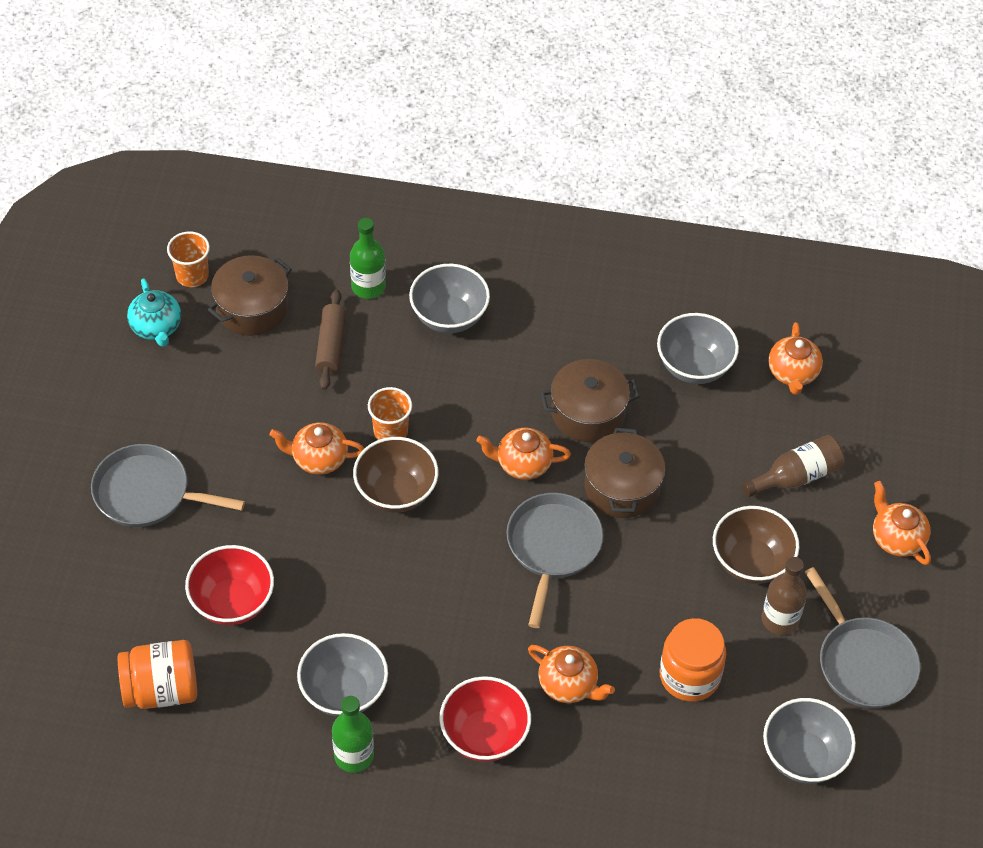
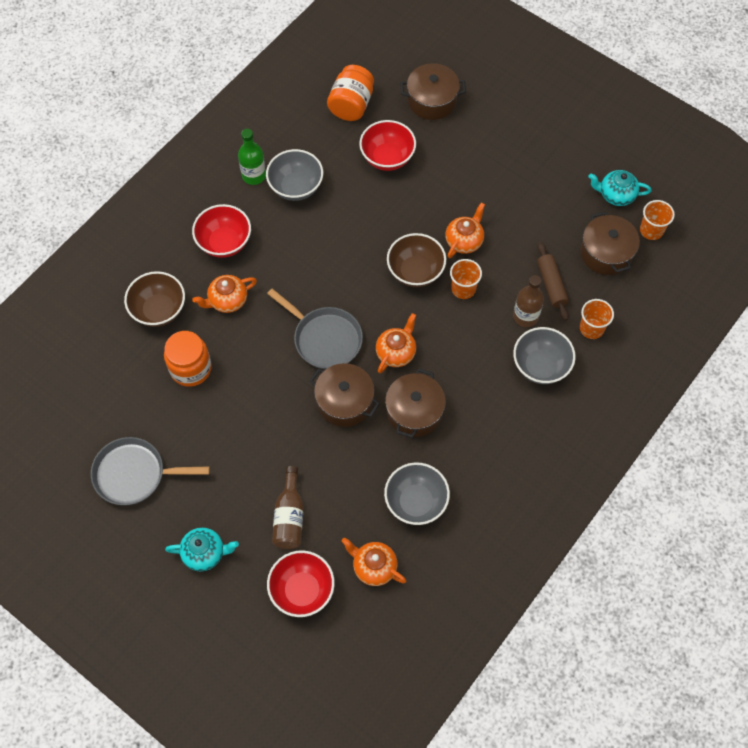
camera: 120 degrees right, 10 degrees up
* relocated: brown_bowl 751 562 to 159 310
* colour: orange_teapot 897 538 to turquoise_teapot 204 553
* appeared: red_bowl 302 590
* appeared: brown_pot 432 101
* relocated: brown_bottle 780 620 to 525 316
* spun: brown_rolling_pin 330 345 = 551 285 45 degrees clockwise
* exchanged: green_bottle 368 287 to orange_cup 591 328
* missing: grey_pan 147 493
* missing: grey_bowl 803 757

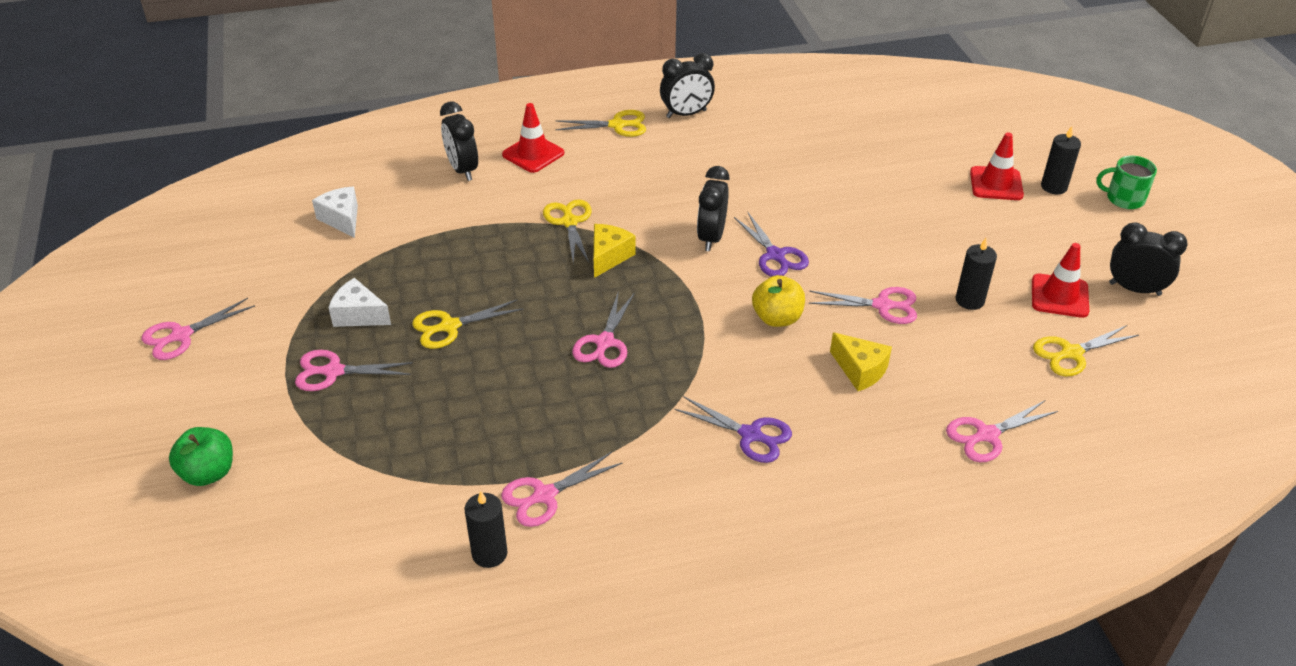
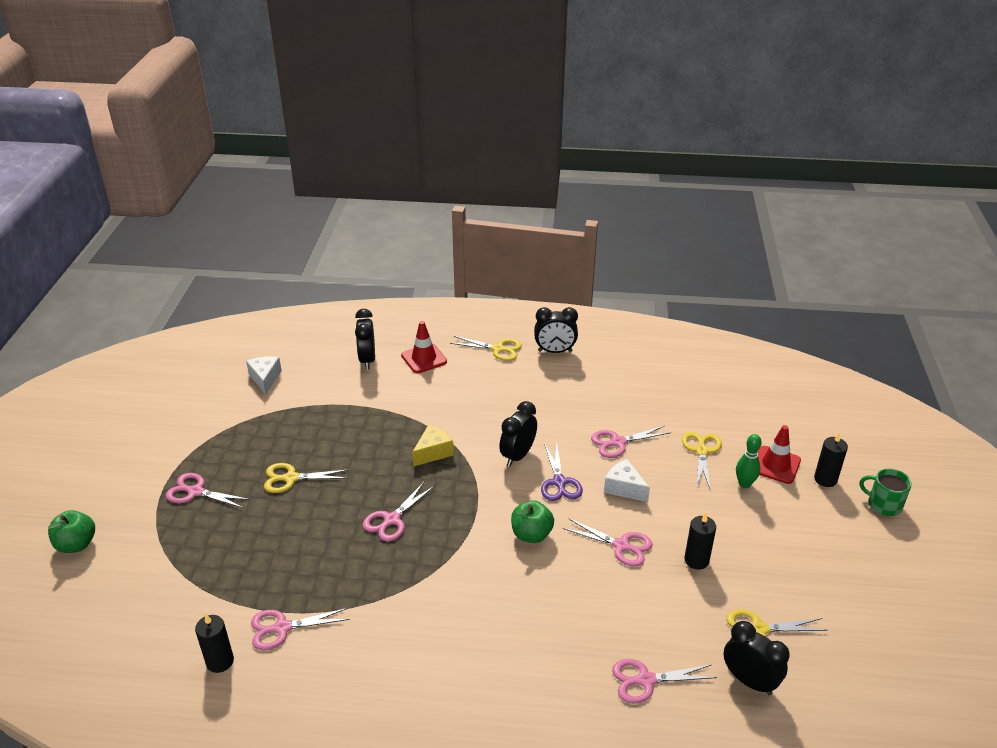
camera: 20 degrees right, 5 degrees down
* colour: yellow_apple 777 318 to green_apple 531 534
* relocated: pink_scissors 181 335 to 618 442
* relocated: white_cheese 359 315 to 624 488
* relocated: yellow_scissors 569 222 to 701 451
* relocated: black_clock 1134 289 to 749 681
* appeared: green_bowling_pin 744 484
* missing: purple_scissors 750 435
* missing: yellow_cheese 860 370
* missing: red_traffic_cone 1059 296

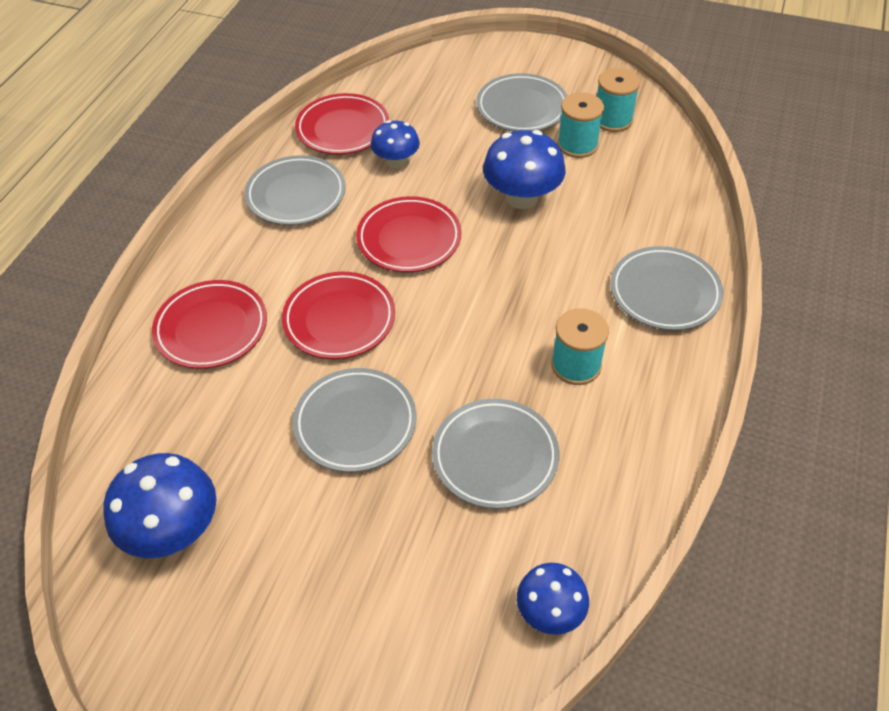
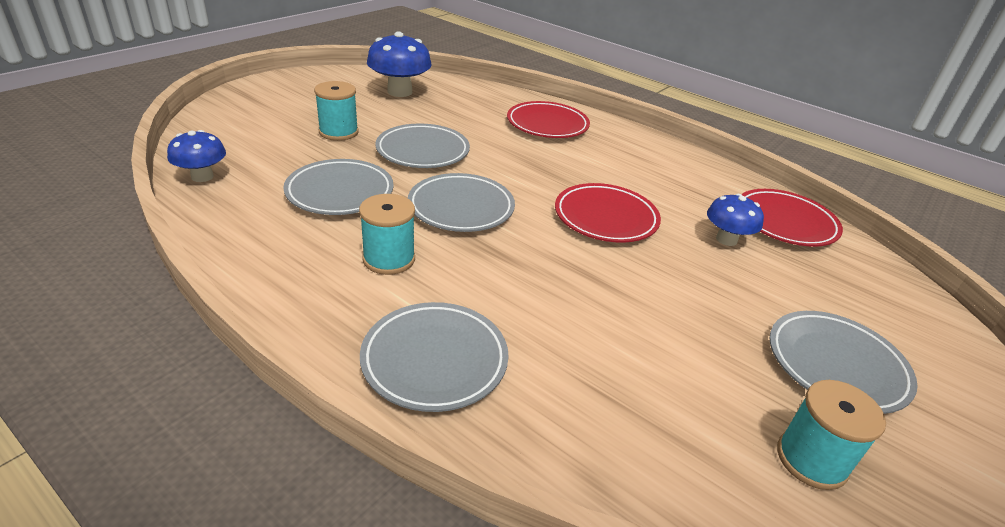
camera: 105 degrees right, 15 degrees down
* relocated: turquoise_spool 577 145 to 338 132
* relocated: grey_plate 296 195 to 461 207
* missing: red_plate 339 319
* missing: blue_mushroom 522 198

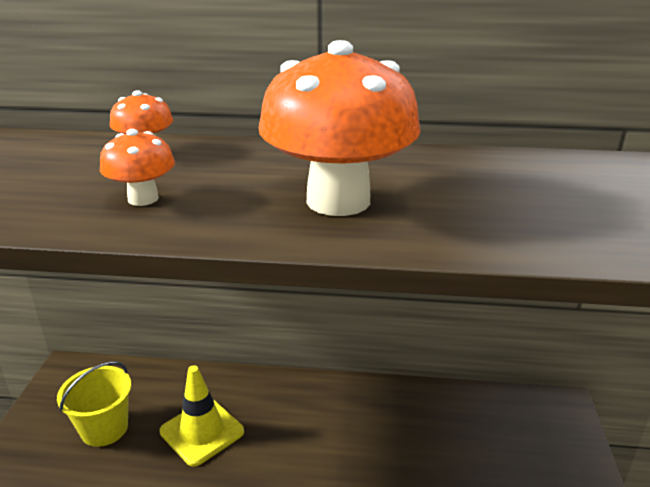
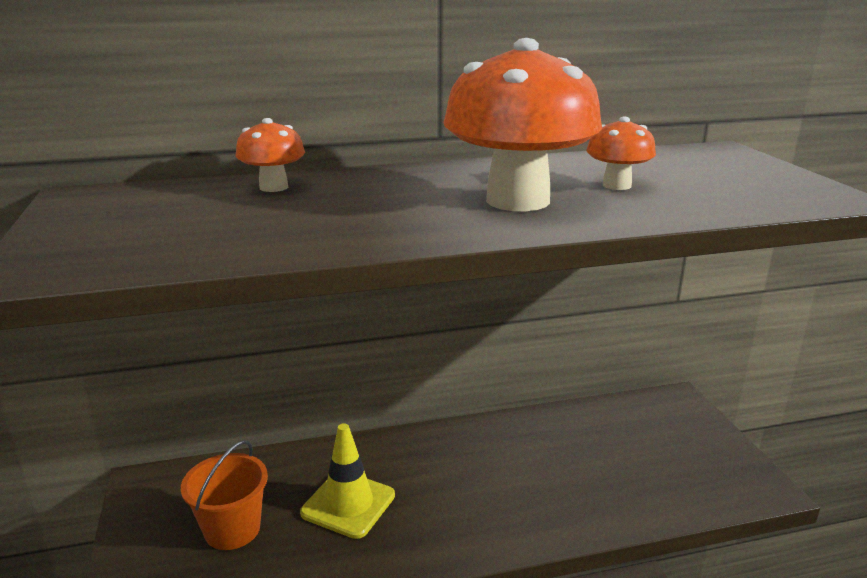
camera: 20 degrees left, 5 degrees down
* colour: yellow_bucket 104 428 to orange_bucket 232 529
* relocated: orange_mushroom 143 199 to 616 185

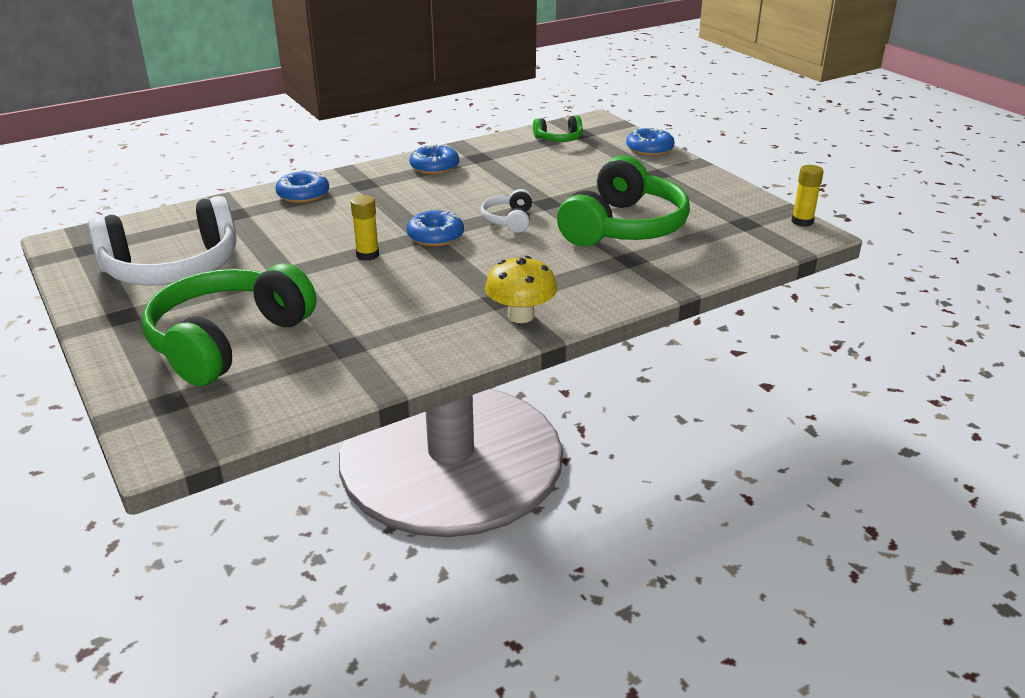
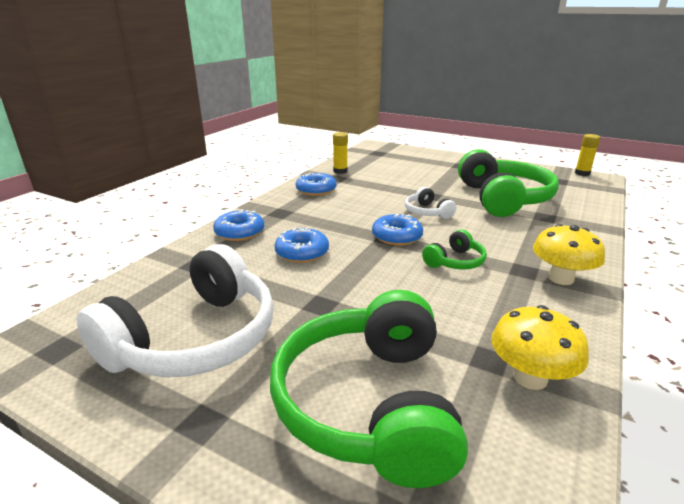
camera: 30 degrees left, 5 degrees down
* relocated: blue_donut 649 149 to 302 252
* relocated: yellow_glue_stick 367 255 to 340 171
* relocated: green_headphones 559 139 to 455 261
* appeared: yellow_mushroom 530 377

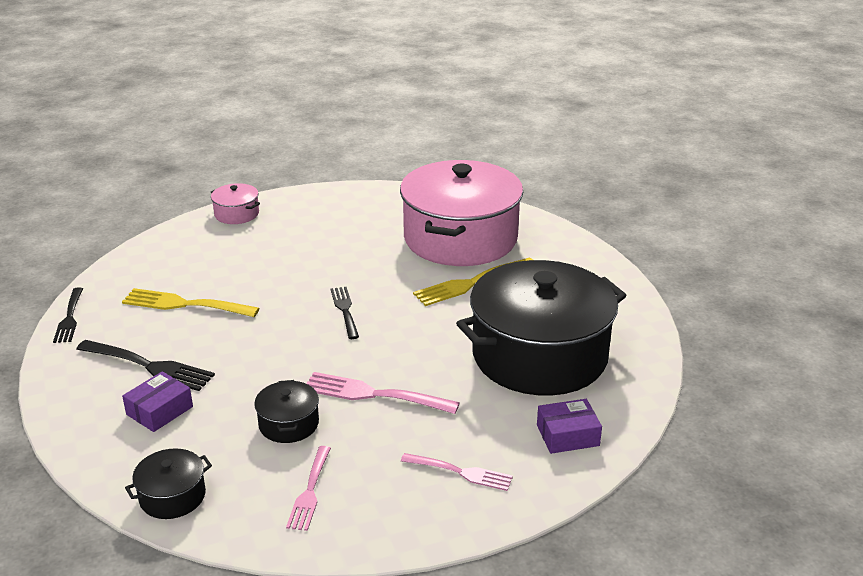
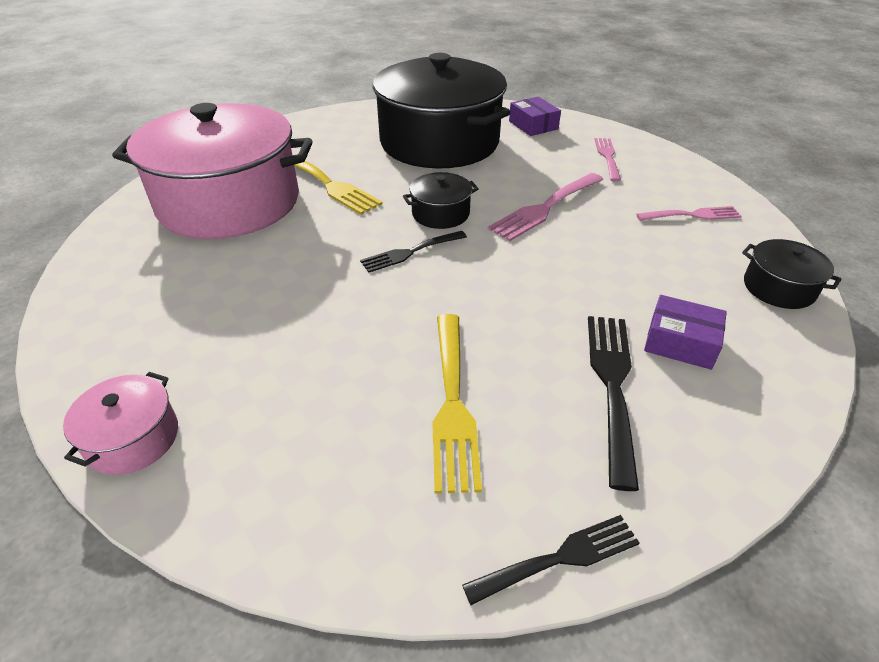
camera: 105 degrees left, 10 degrees up
* relocated: black_pot 289 424 to 440 213
* spun: pink_fork 374 394 = 545 208 45 degrees clockwise

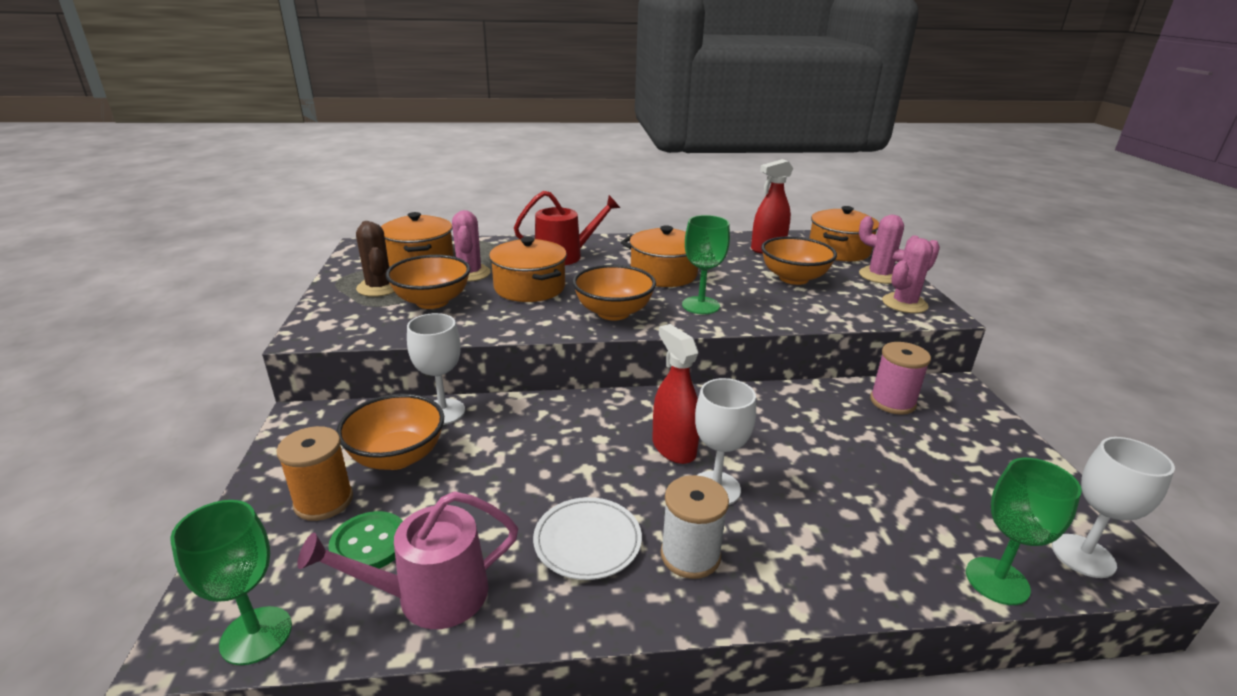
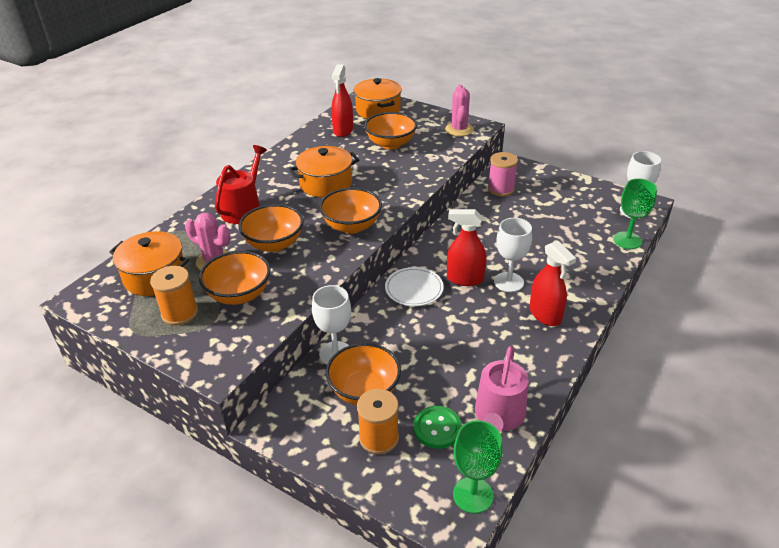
camera: 50 degrees left, 10 degrees up
* exchanged: brown_cactus 379 287 to orange_spool 179 313
* exchanged: orange_pot 529 288 to orange_bowl 274 244
* relocated: white_plate 587 541 to 414 289
* exchanged: white_spool 690 555 to red_spray_bottle 545 315
* missing: green_goblet 700 305
* missing: pink_cactus 879 276

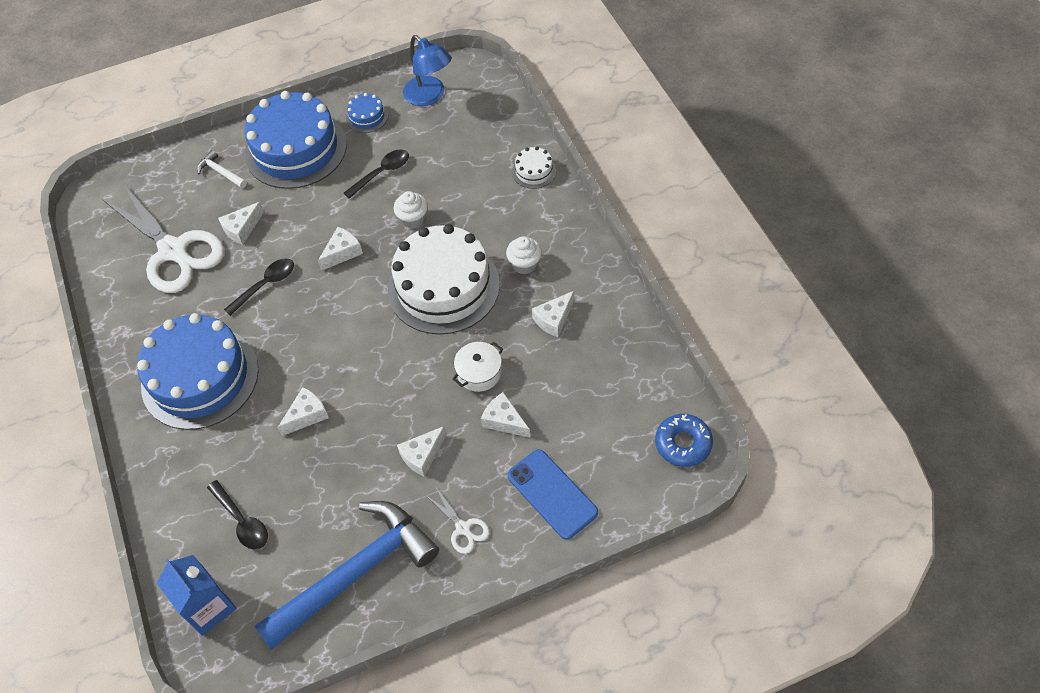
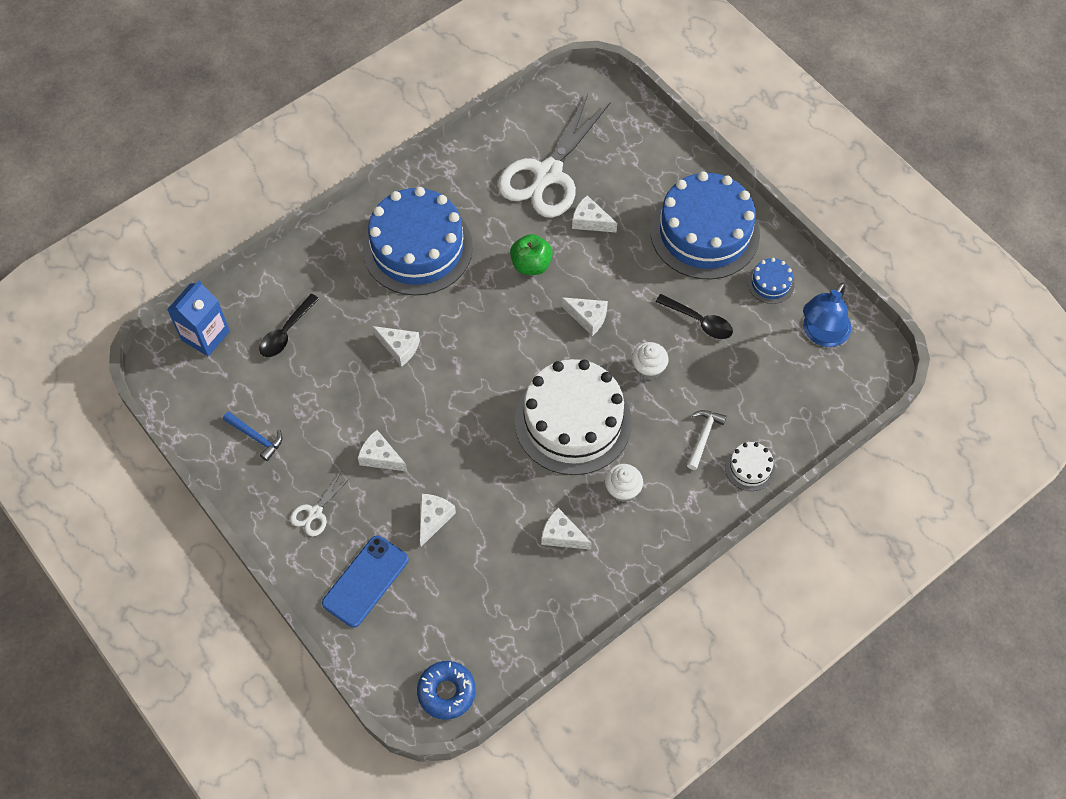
camera: 70 degrees right, 5 degrees up
* size: blue_hammer 355 573 = 256 437 x0.40
* exchanged: black_spoon 266 285 to green_apple 531 265
* relocated: white_hammer 221 172 to 703 437
* missing: white_pot 479 373

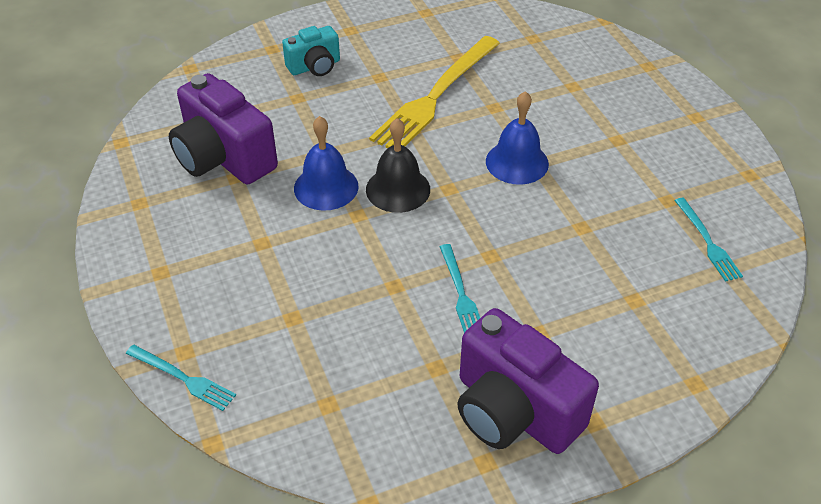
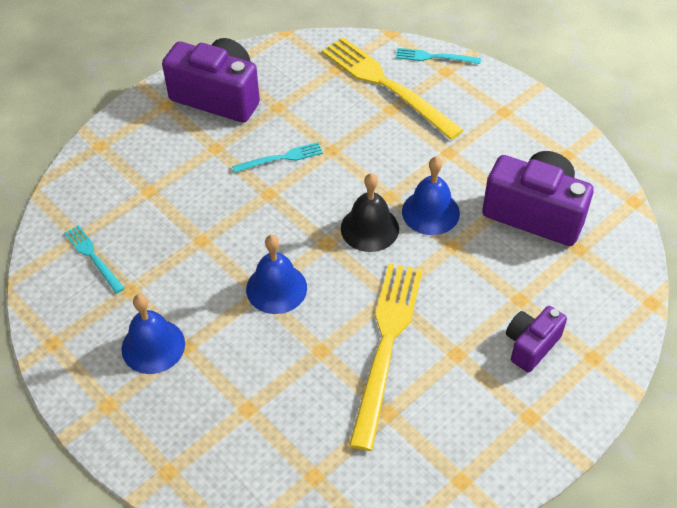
camera: 160 degrees right, 5 degrees up
* appeared: blue_bell 153 346
* spun: turquoise_fork 460 293 = 281 158 105 degrees clockwise
* appeared: yellow_fork 386 85
* colour: turquoise_camera 315 67 to purple_camera 531 345

